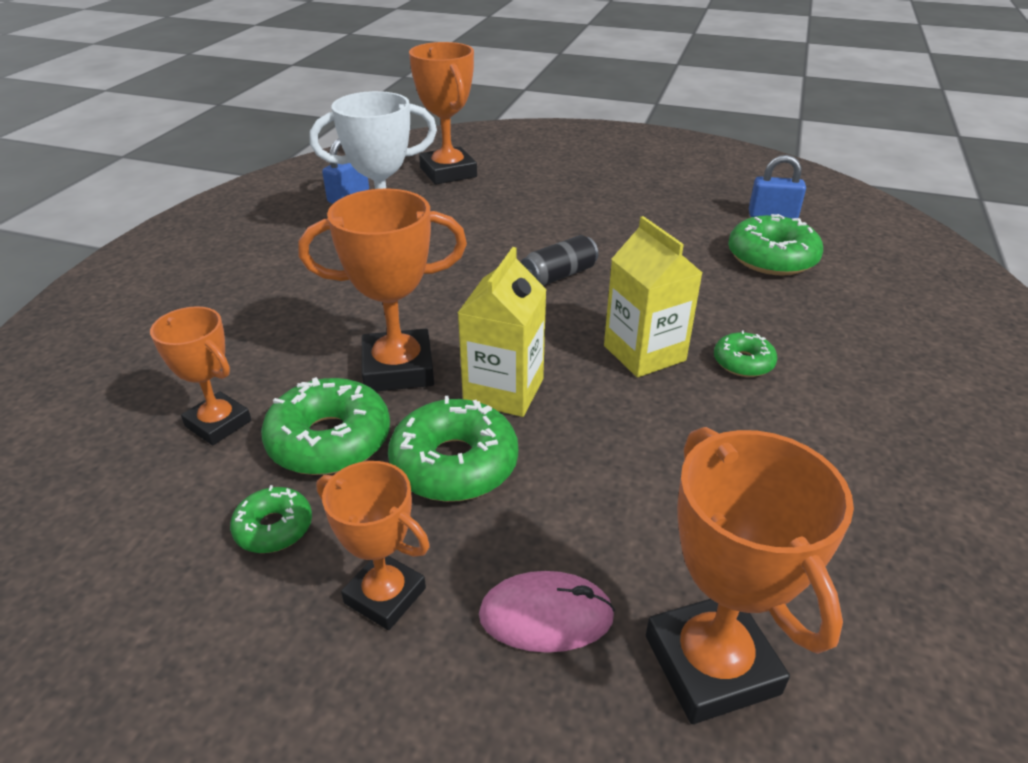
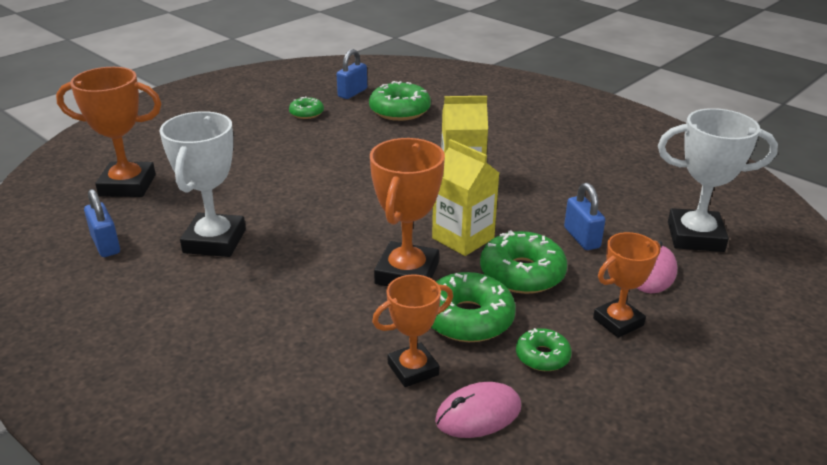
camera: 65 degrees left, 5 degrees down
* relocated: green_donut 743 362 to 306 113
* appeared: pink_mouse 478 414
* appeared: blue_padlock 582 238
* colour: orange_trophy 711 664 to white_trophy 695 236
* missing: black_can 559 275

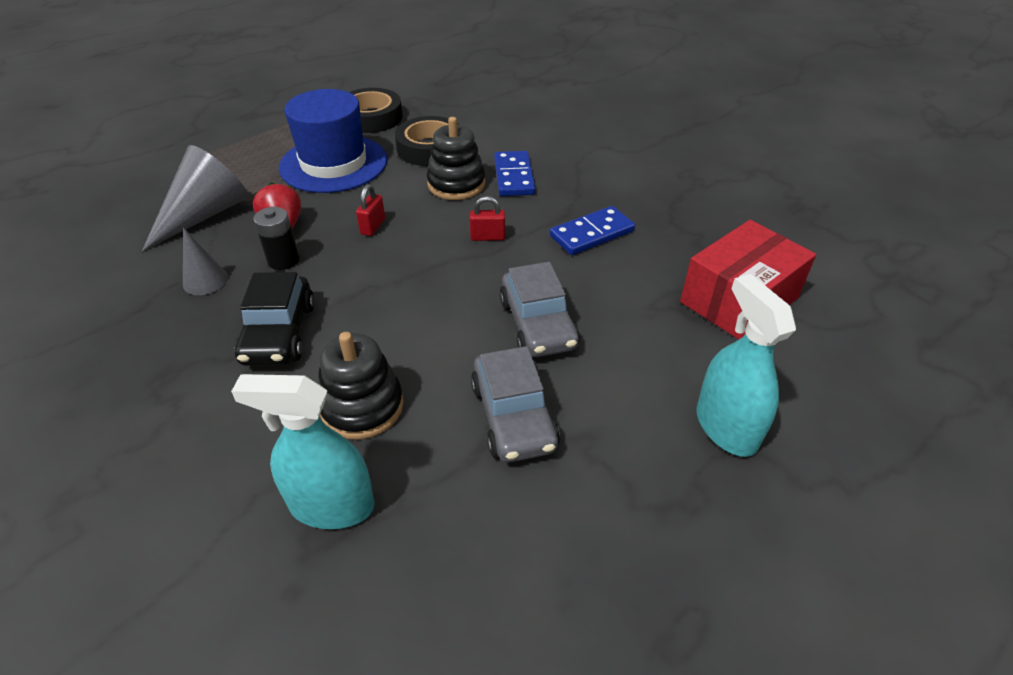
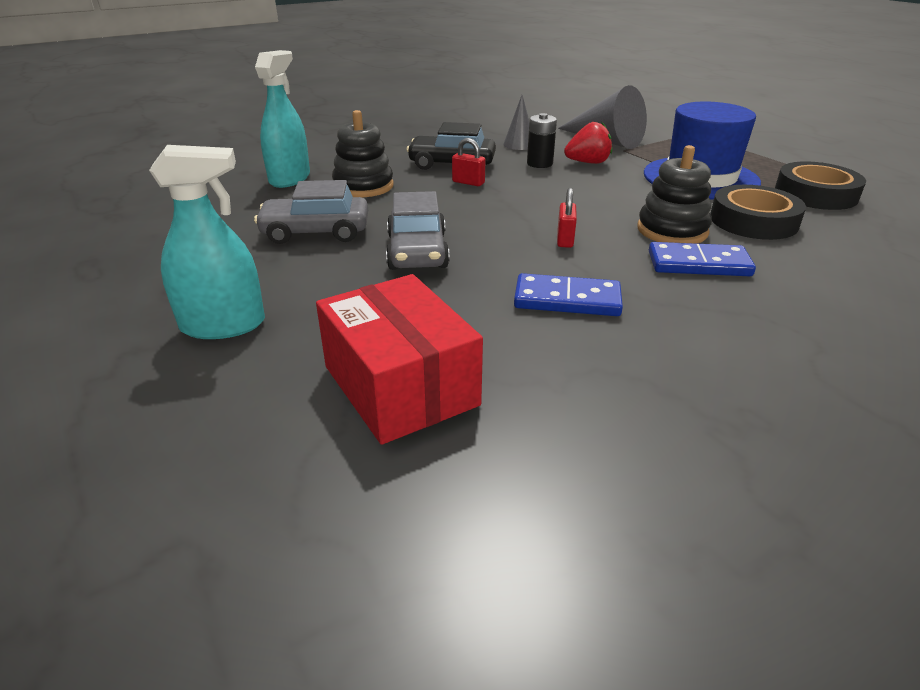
camera: 100 degrees right, 10 degrees down
* spun: grey_car 538 324 = 417 251 90 degrees counterclockwise
* relocated: red_padlock 373 226 to 468 182
* spun: blue_domino 591 233 = 567 300 60 degrees counterclockwise

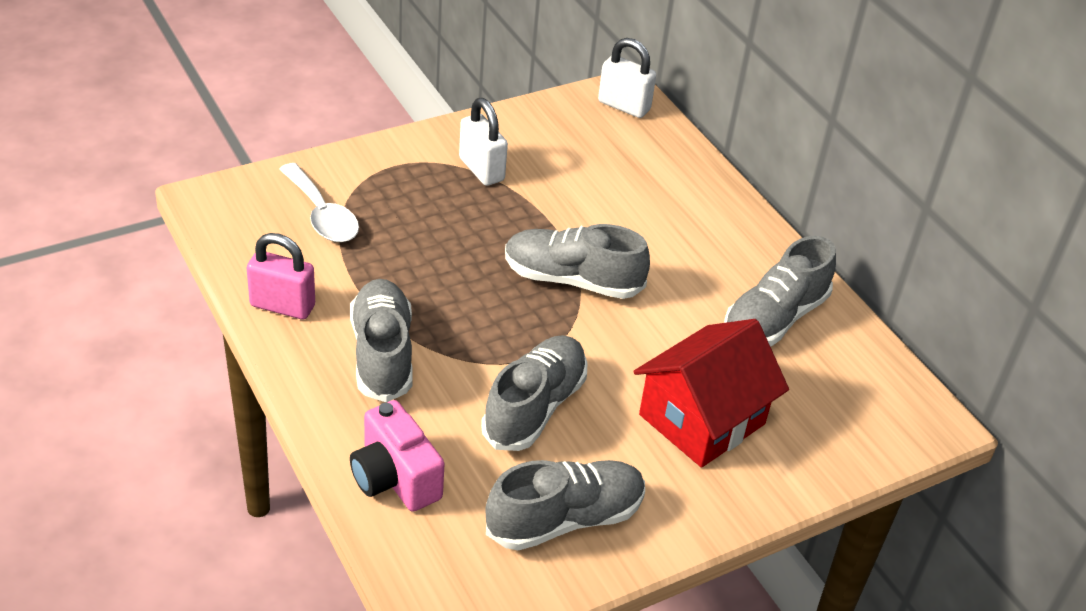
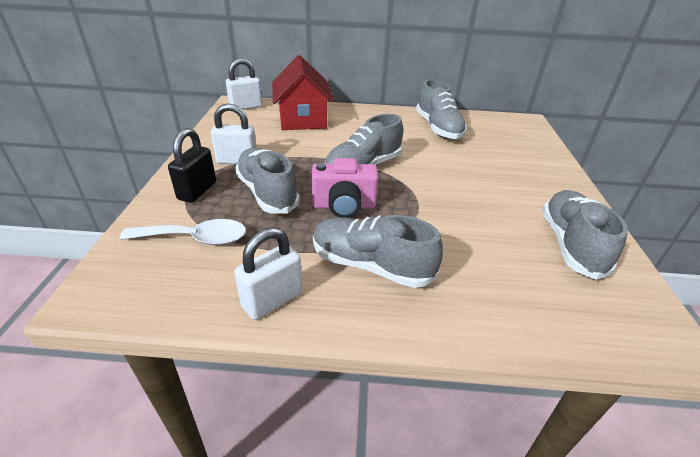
camera: 55 degrees left, 5 degrees down
* appeared: black_padlock 197 191
* colour: pink_padlock 282 306 to white_padlock 272 300
* relocated: grey_shoe 534 407 to 267 193
* relocated: red_house 702 419 to 302 119
* relocated: pink_camera 395 478 to 344 206

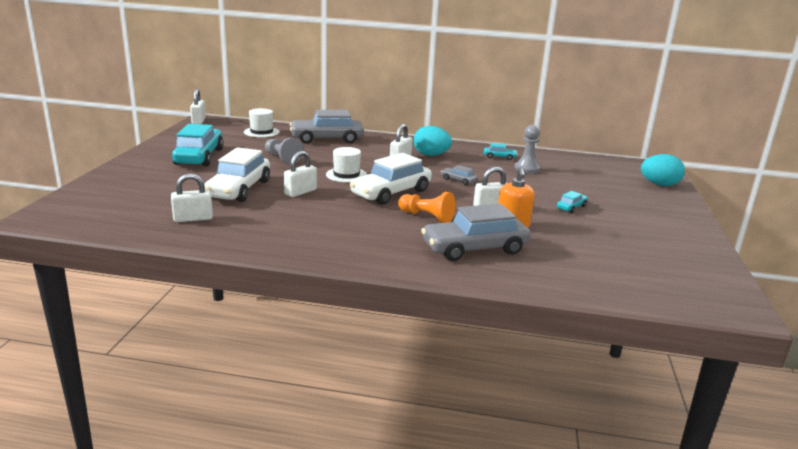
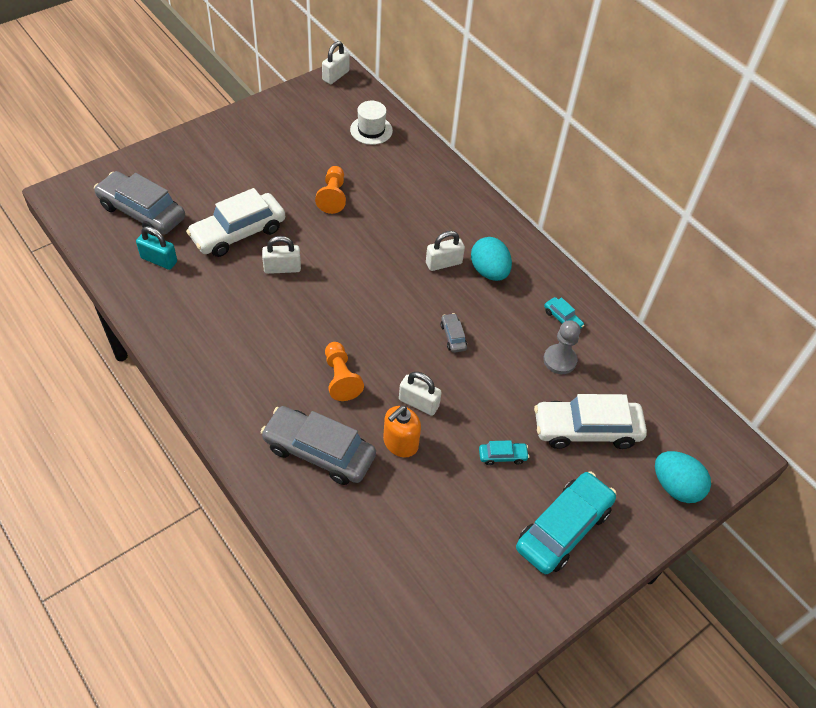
camera: 40 degrees right, 30 degrees up
* relocated: grey_car 327 139 to 142 212
* colour: white_padlock 193 218 to turquoise_padlock 159 260
* colour: grey_pawn 282 158 to orange_pawn 333 196
* relocated: turquoise_car 199 157 to 563 529
* relocated: white_car 391 193 to 586 430
* missing: white_hat 346 175

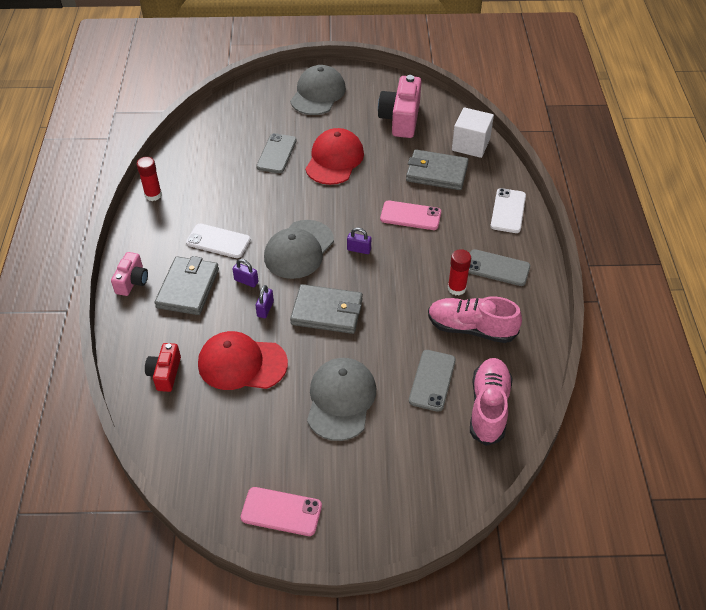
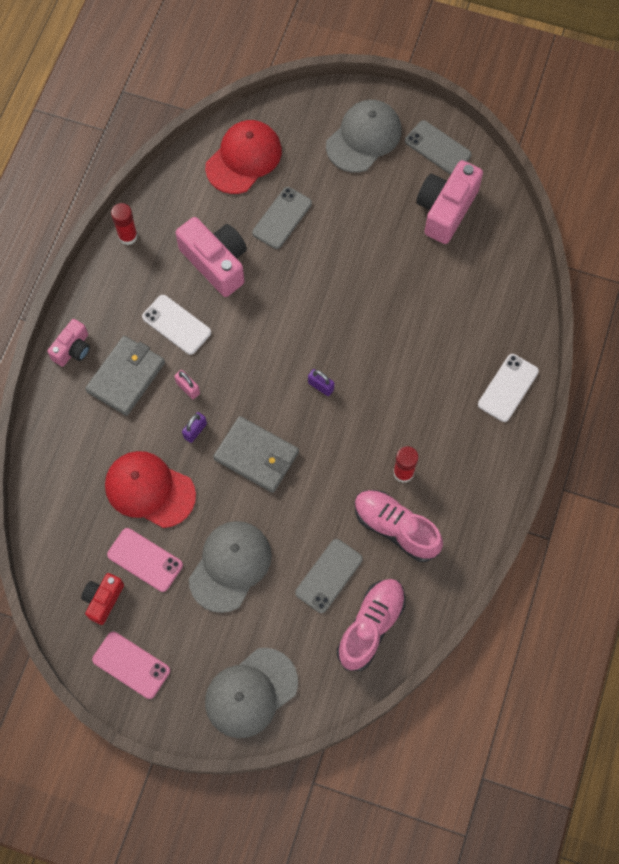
camera: 20 degrees right, 20 degrees up
* relocated: red_camera 165 373 to 103 599
* relocated: pink_phone 410 215 to 145 559
* colour: purple_padlock 246 281 to pink_padlock 188 388
* appeared: pink_camera 216 262
* relocated: red_cap 334 160 to 244 158
* relocated: grey_cap 299 249 to 251 692
* relocated: grey_phone 497 268 to 437 148
* missing: grey_wallet 436 173
* missing: white_cube 470 145

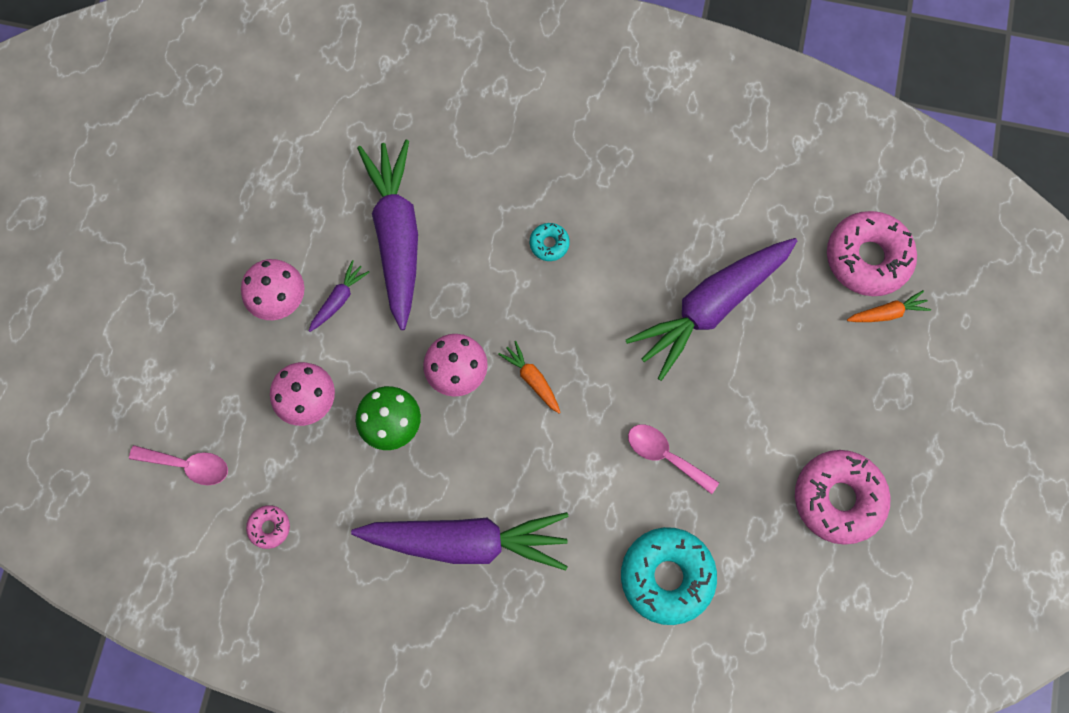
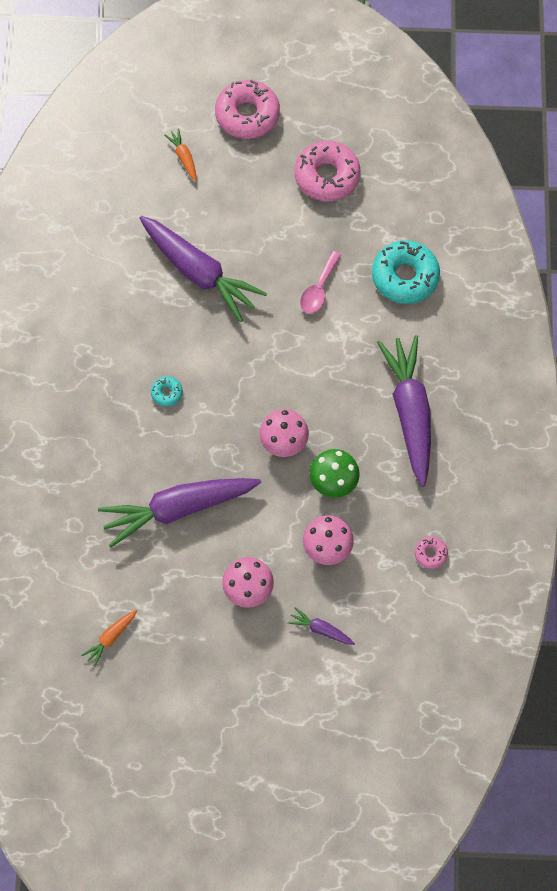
camera: 100 degrees left, 5 degrees down
* relocated: orange_carrot 532 379 to 110 638
* relocated: pink_donut 867 258 to 247 115
* relocated: purple_carrot 339 299 to 320 629
* missing: pink_spoon 188 465

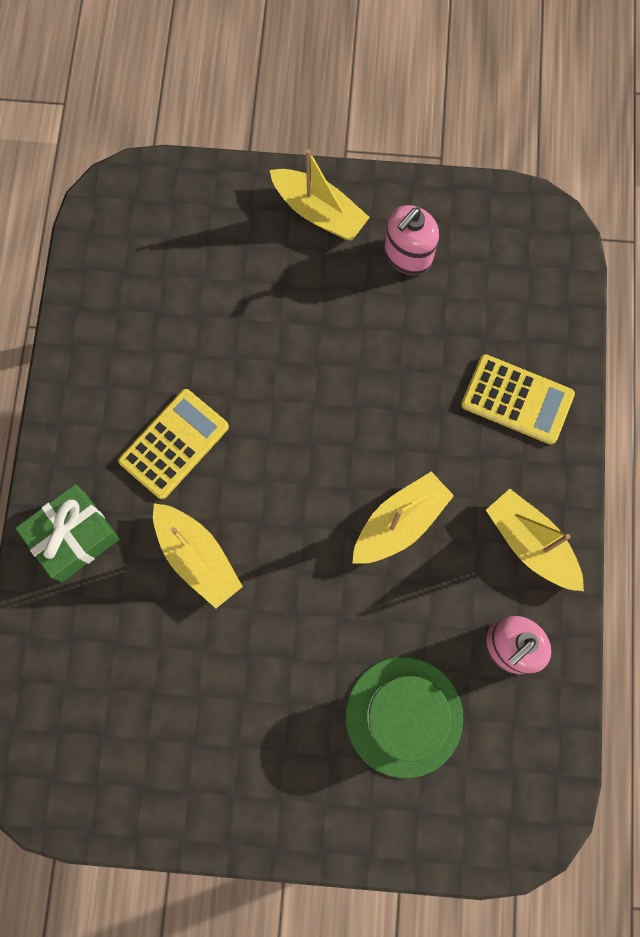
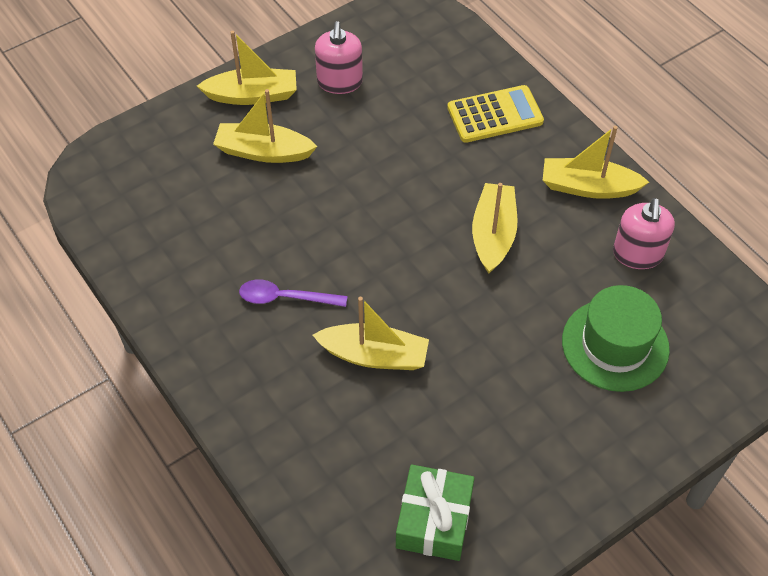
camera: 40 degrees left, 20 degrees down
* appeared: yellow_boat 263 152
* exchanged: yellow_calculator 174 444 to purple_spoon 285 298
* relocated: green_gift 73 536 to 434 520

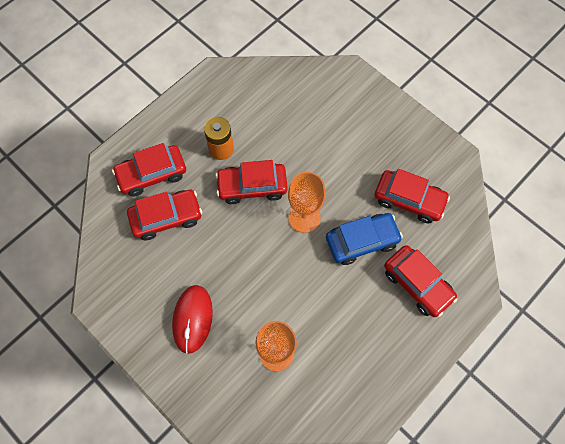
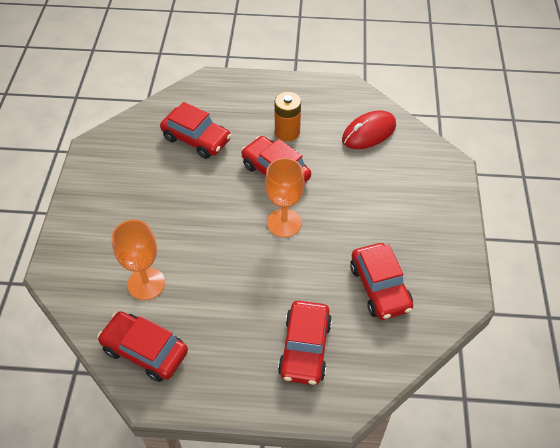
camera: 50 degrees right, 15 degrees down
* relocated: red_car 152 174 to 145 351
* relocated: red_mouse 193 319 to 369 133
* missing: blue_car 362 241

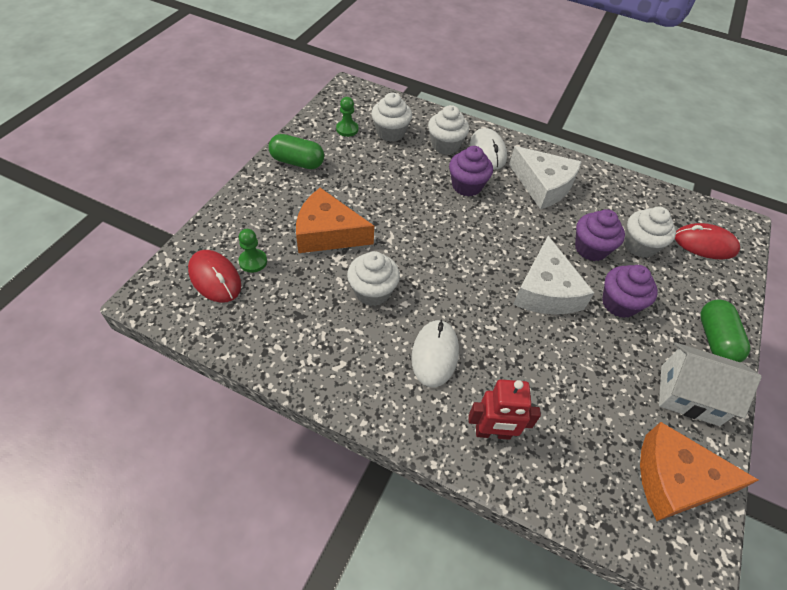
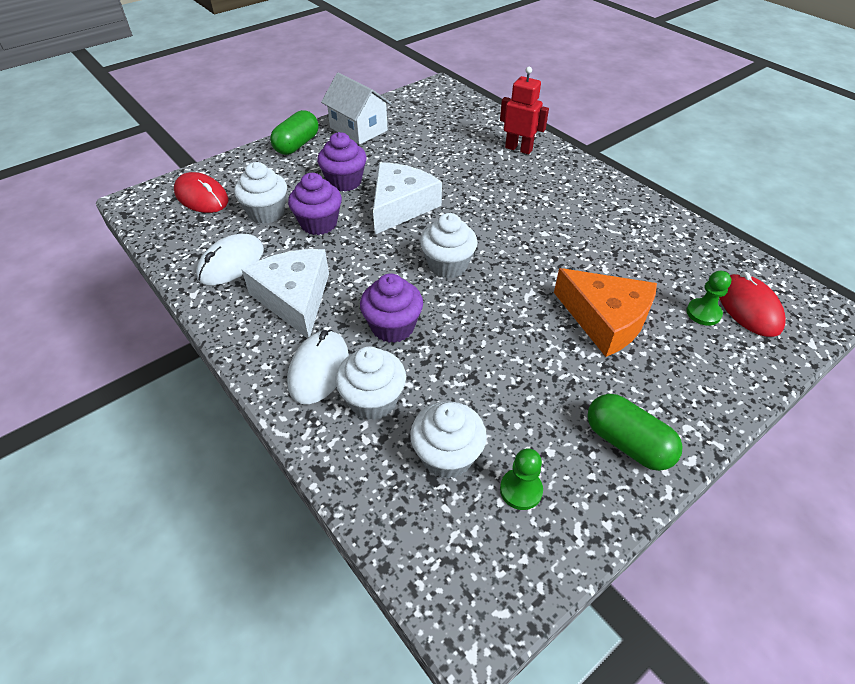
camera: 150 degrees left, 5 degrees down
* relocated: white_mouse 435 354 to 231 263
* relocated: white_cupcake 372 291 to 448 265
* missing: orange_cheese 675 480

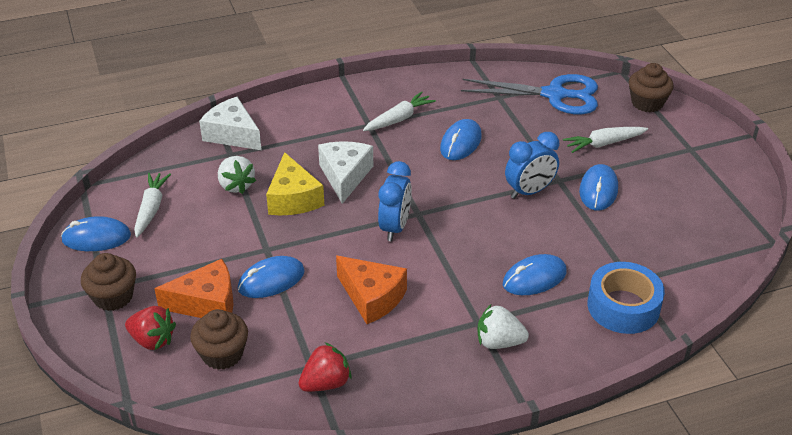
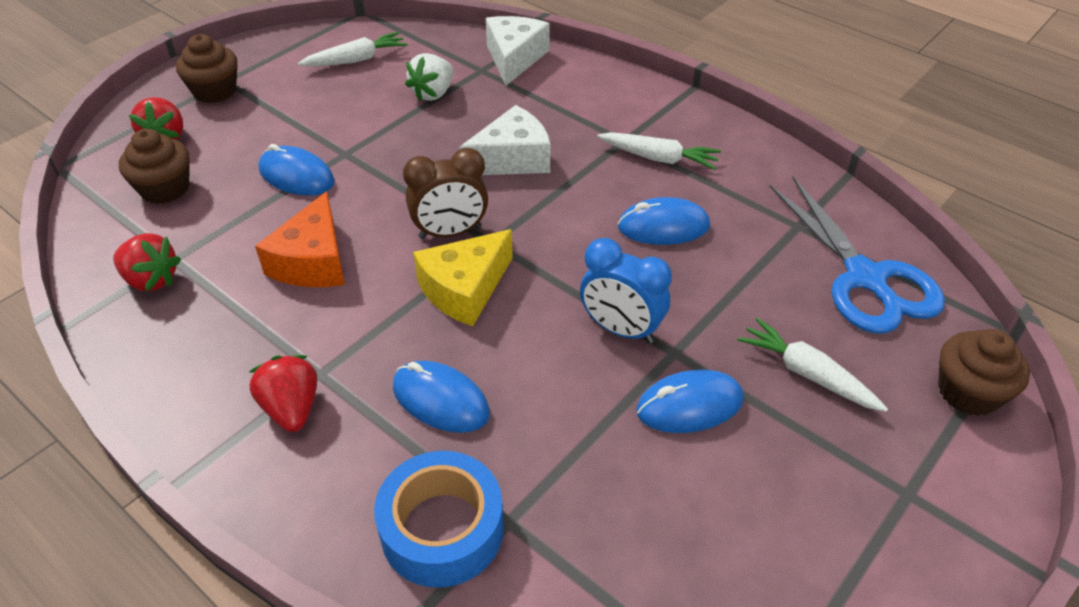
camera: 60 degrees right, 5 degrees up
* colour: white_strawberry 499 342 to red_strawberry 292 408
* colour: blue_clock 395 227 to brown_clock 450 232
* relocated: yellow_cheese 293 198 to 464 289
* missing: blue_mouse 96 238
* missing: orange_cheese 206 303

